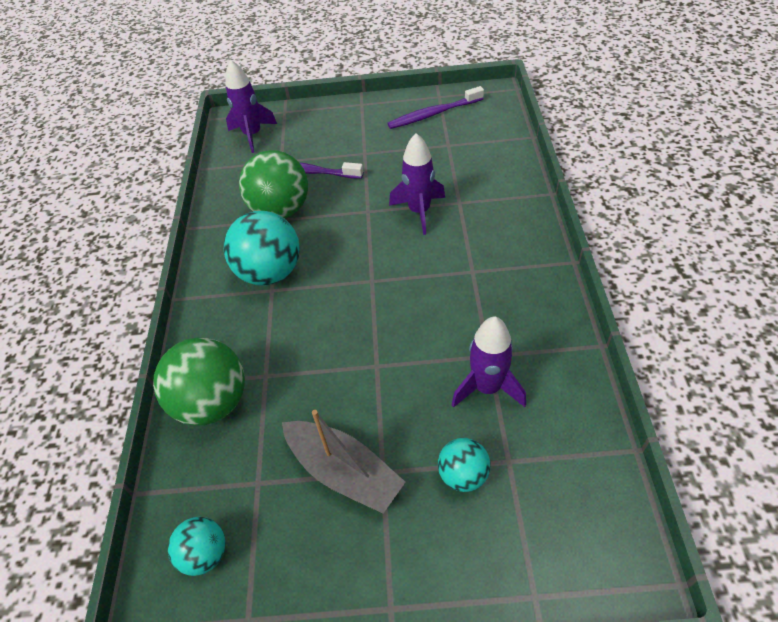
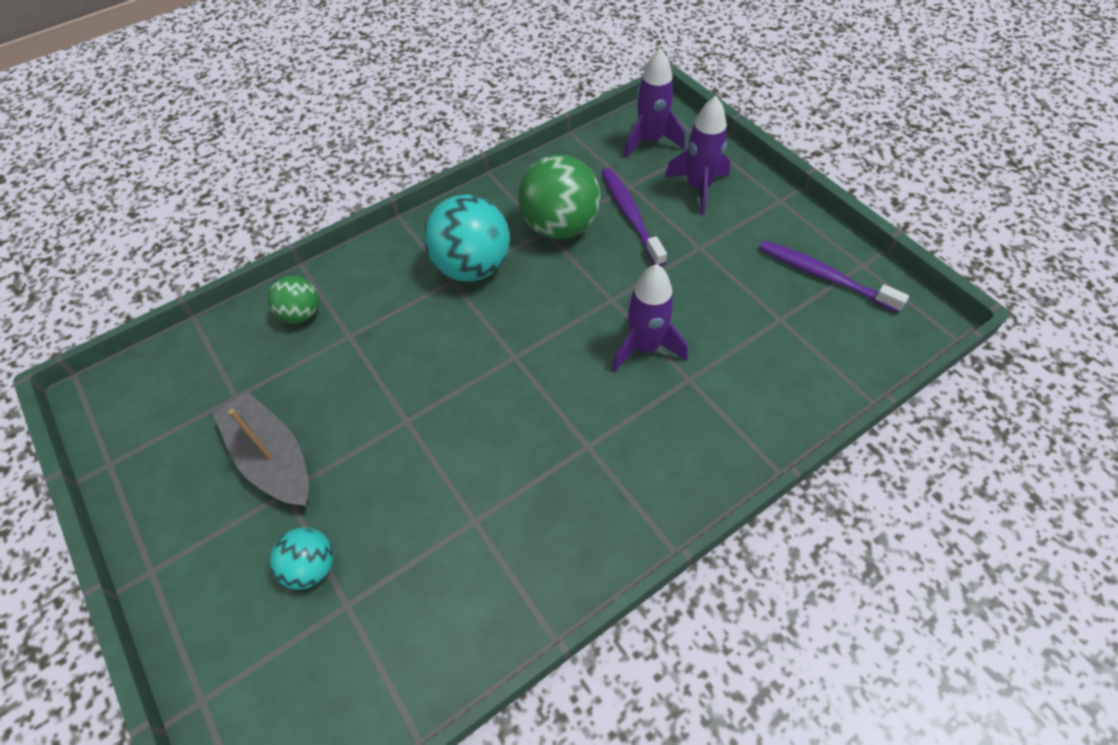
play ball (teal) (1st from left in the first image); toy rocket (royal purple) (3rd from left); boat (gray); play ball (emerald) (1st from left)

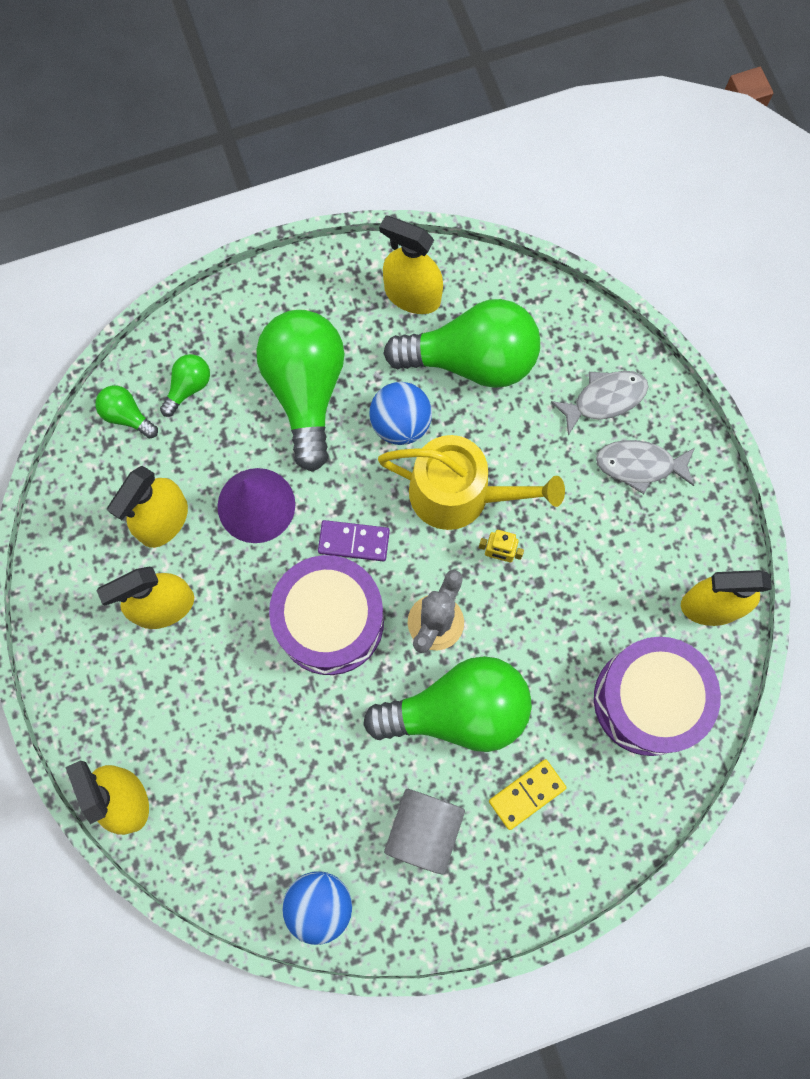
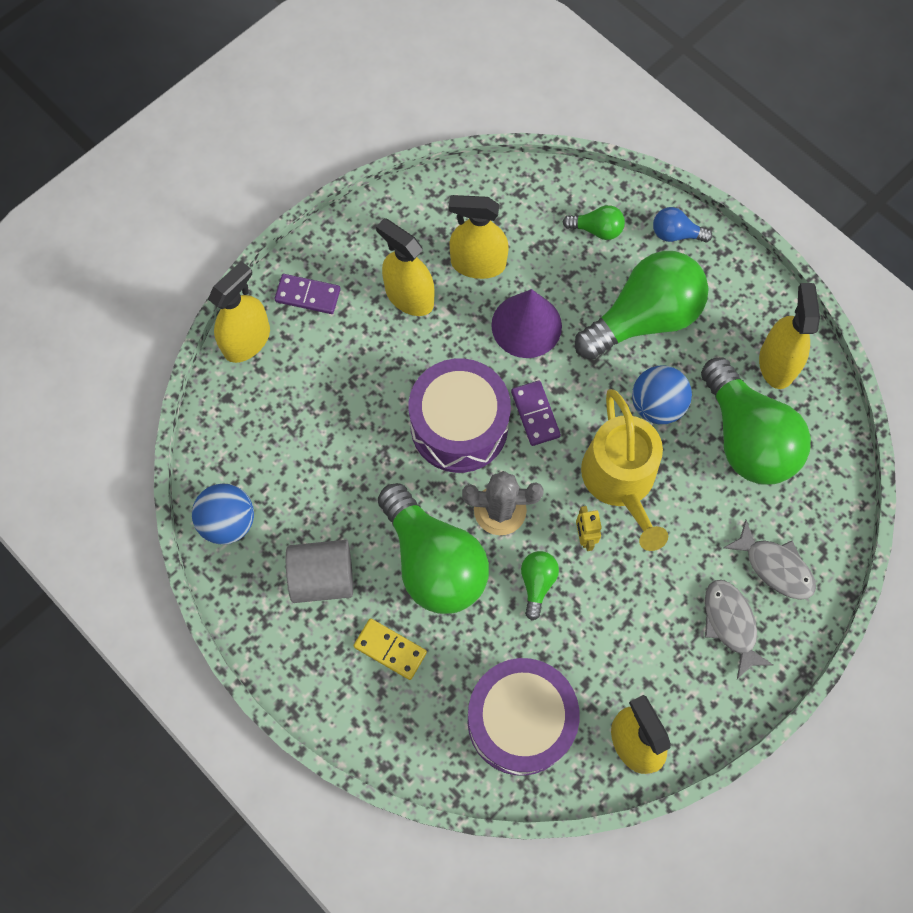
domino tile (royal purple) (1st from left); light bulb (royal blue); light bulb (emerald) (2nd from left)

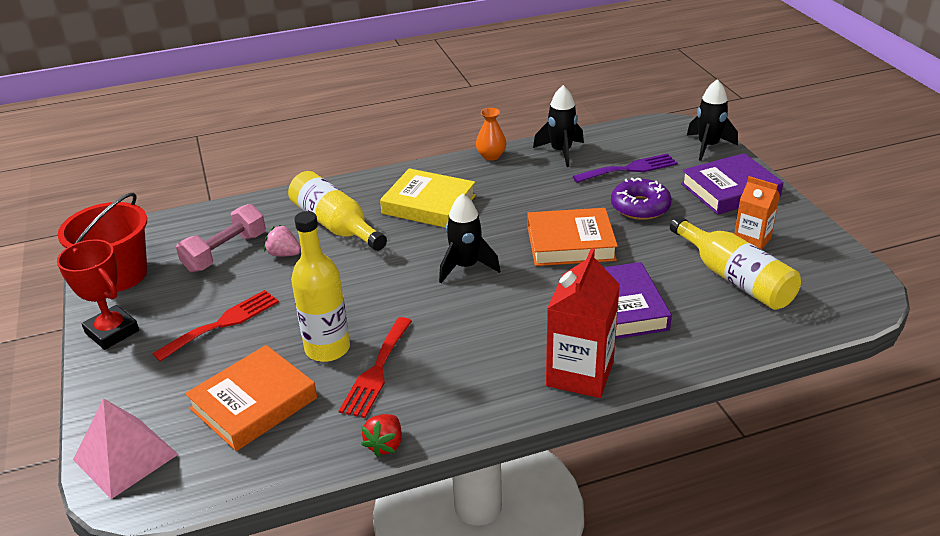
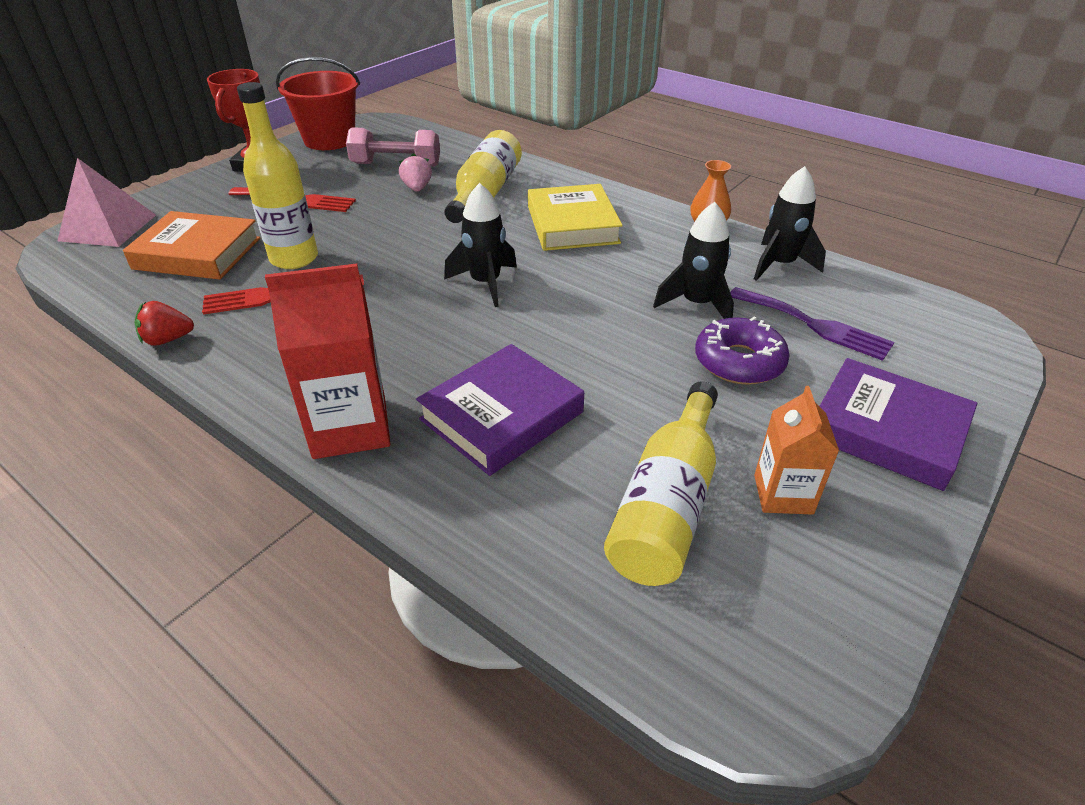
hardback (orange-coloured) (2nd from left in the first image); toy rocket (ebony) (2nd from left)

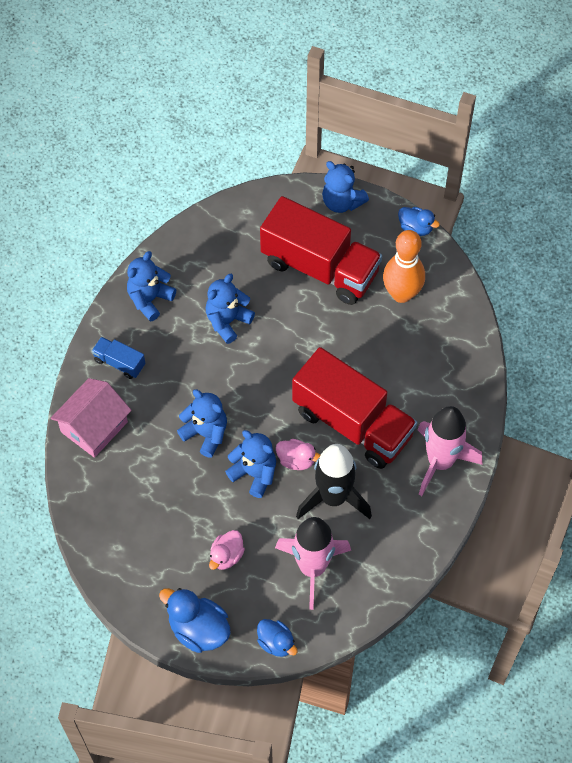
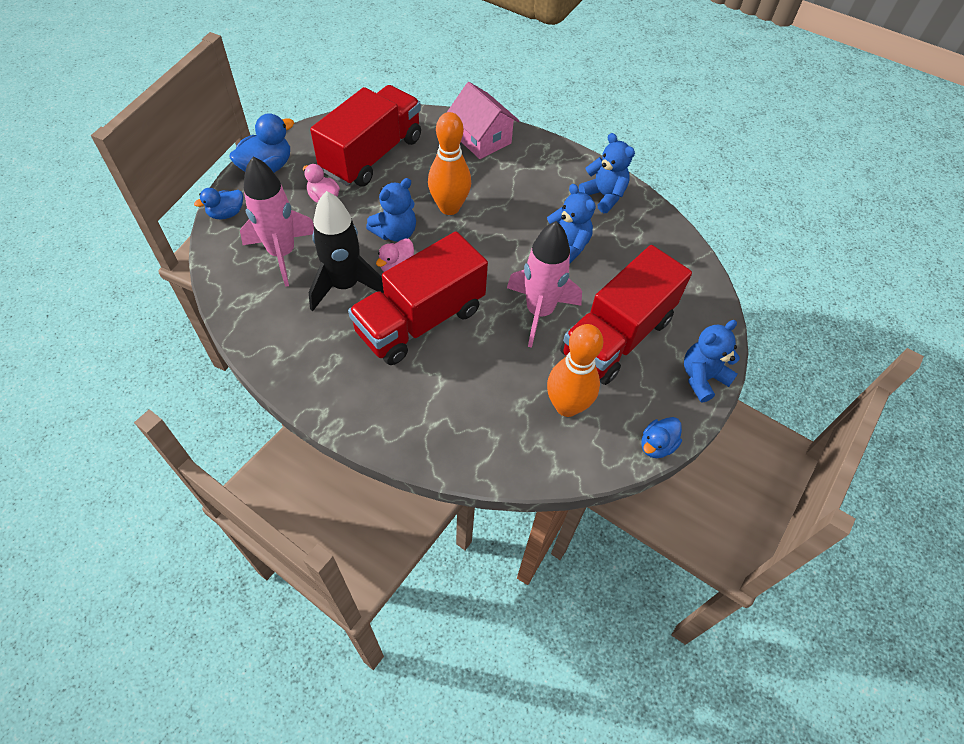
toy truck (royal blue); toy truck (red) (1st from left); toy rocket (rosy) (2nd from left); bowling pin (orange-coloured) (1st from left)

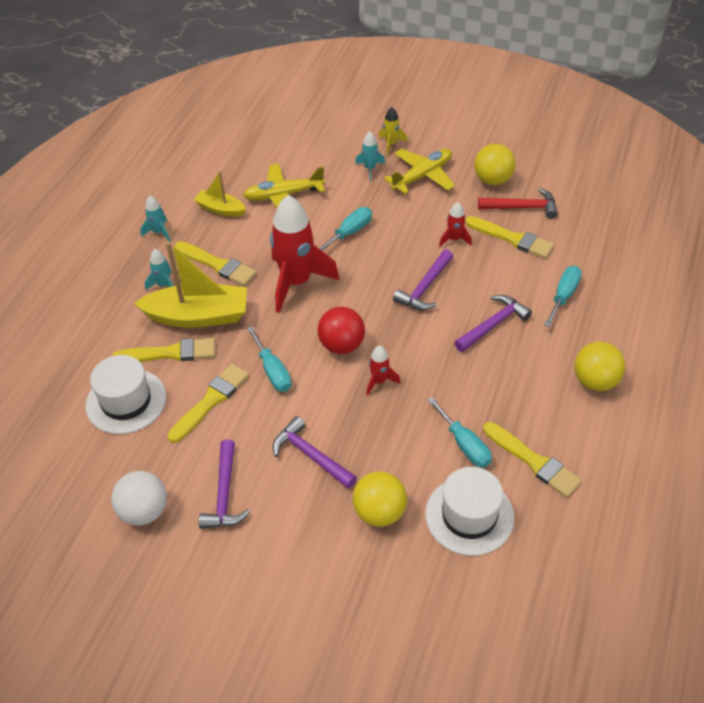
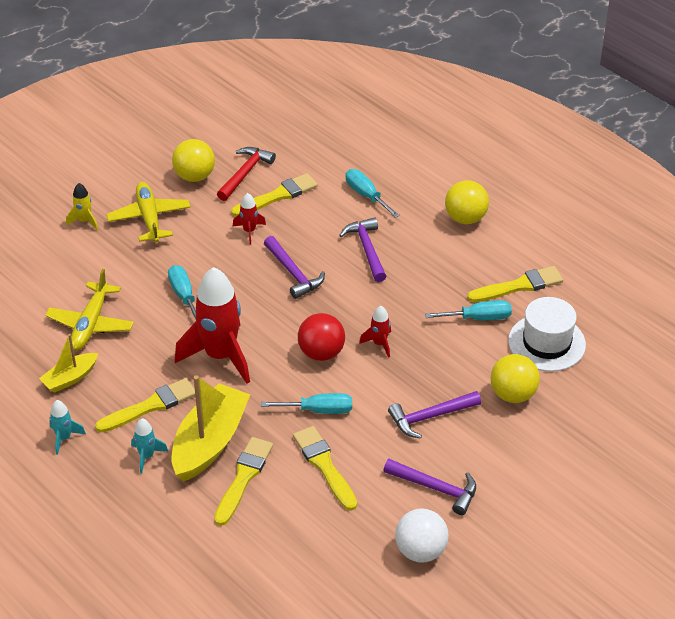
tall hat (white) (1st from left in the first image); toy rocket (teal) (3rd from left in the first image)

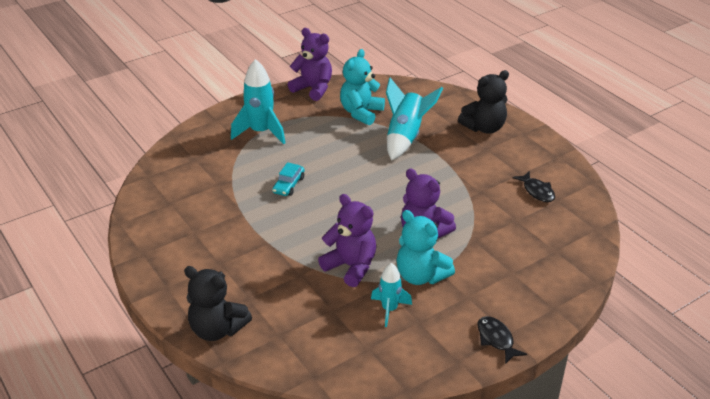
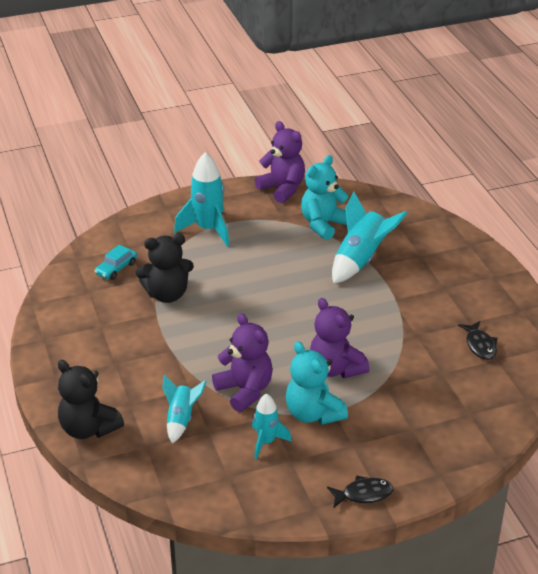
toy rocket (teal) (1st from left); toy car (teal); teddy (ebony) (2nd from left); fish (ebony) (1st from left)

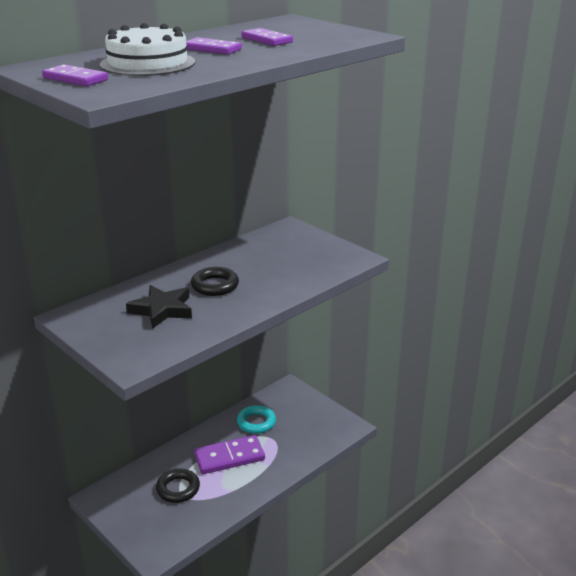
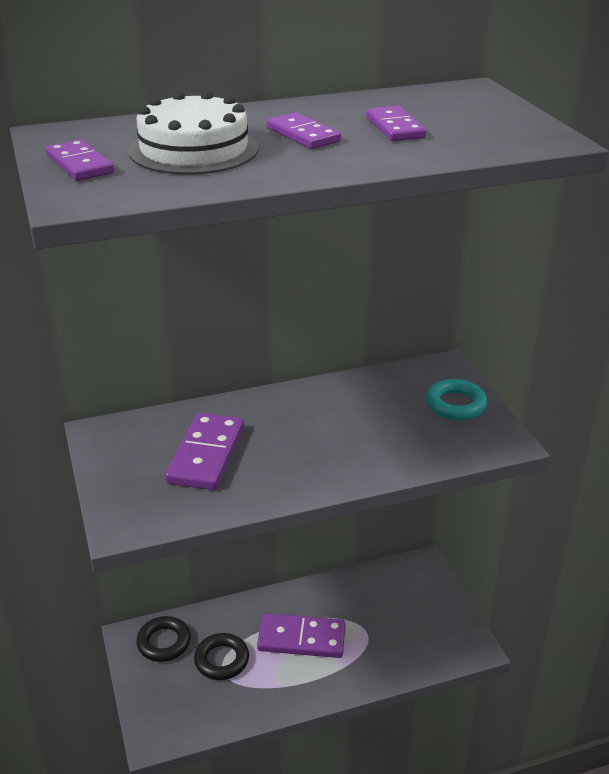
hoop (ebony) (1st from left); hoop (teal); domino tile (royal purple) (2nd from left)

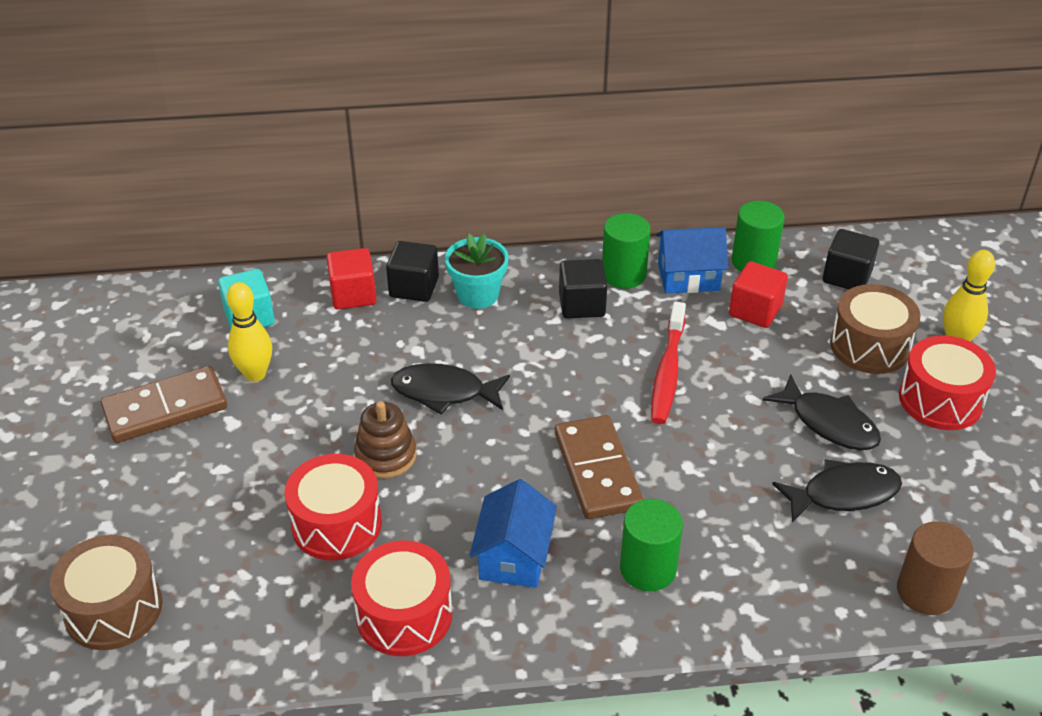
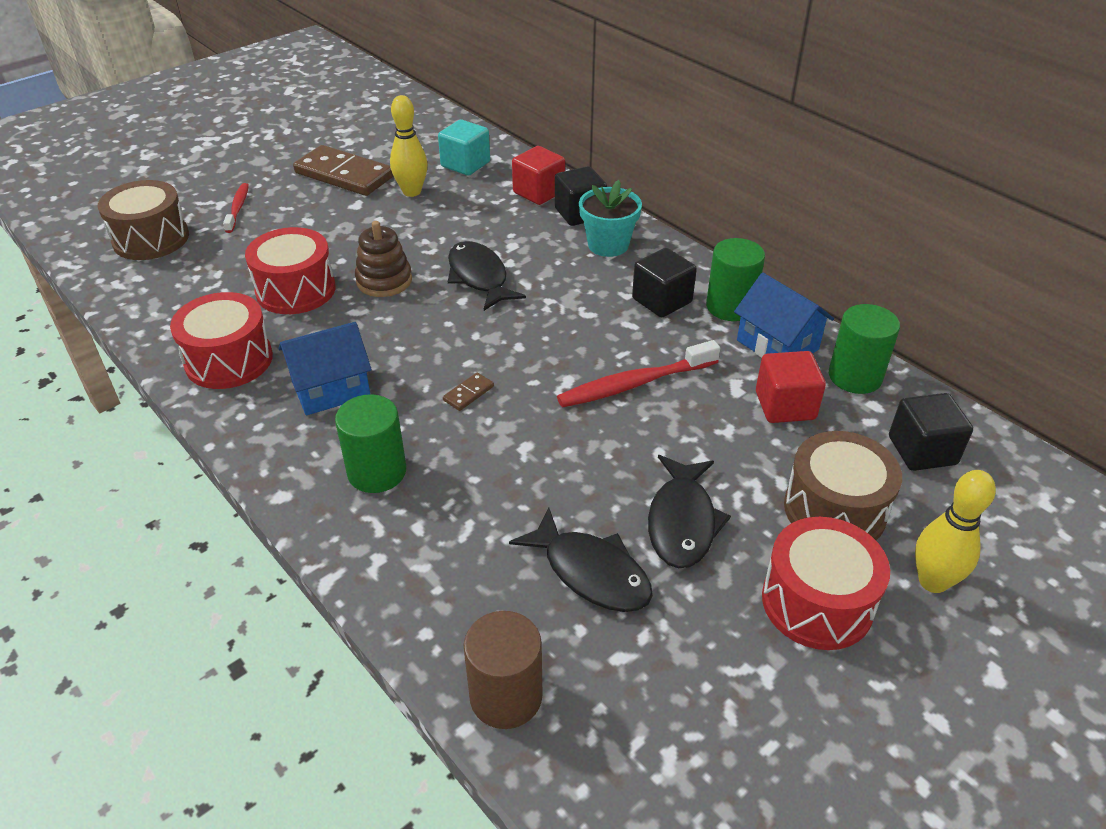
tooth brush (red) (1st from left); domino tile (dark brown) (2nd from left)

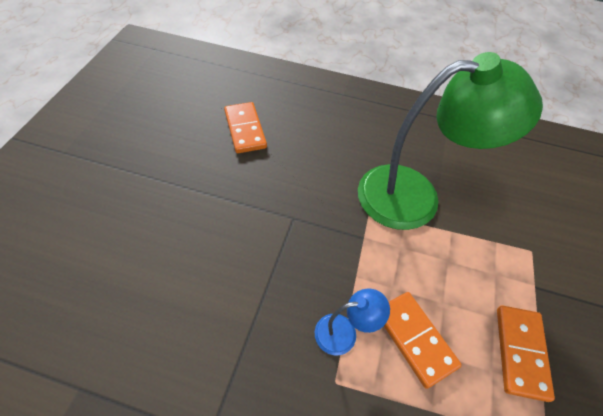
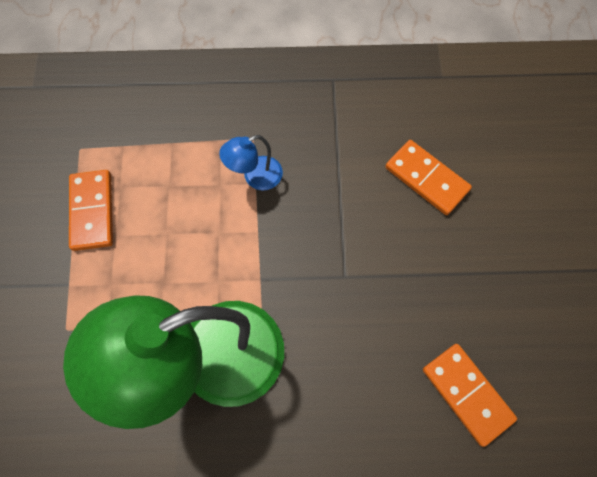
domino tile (orange-coloured) (2nd from left)

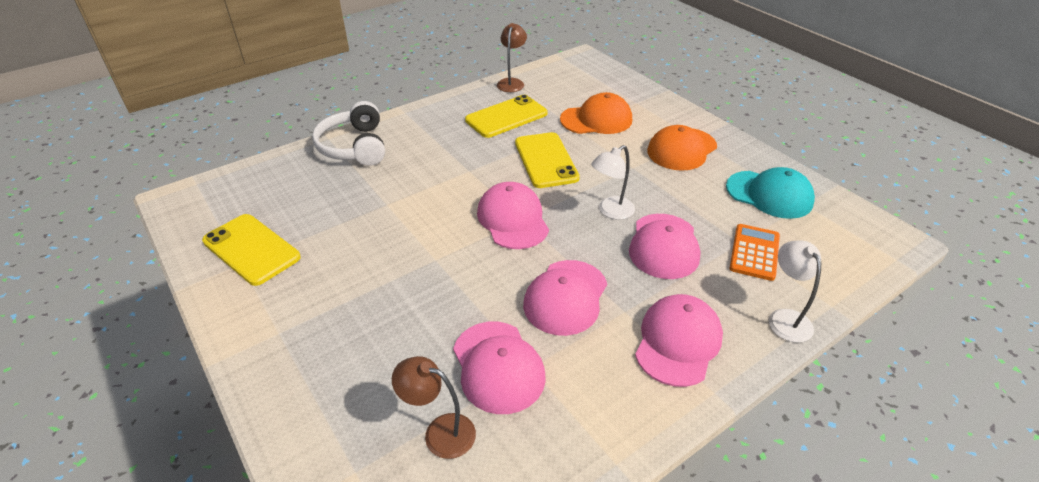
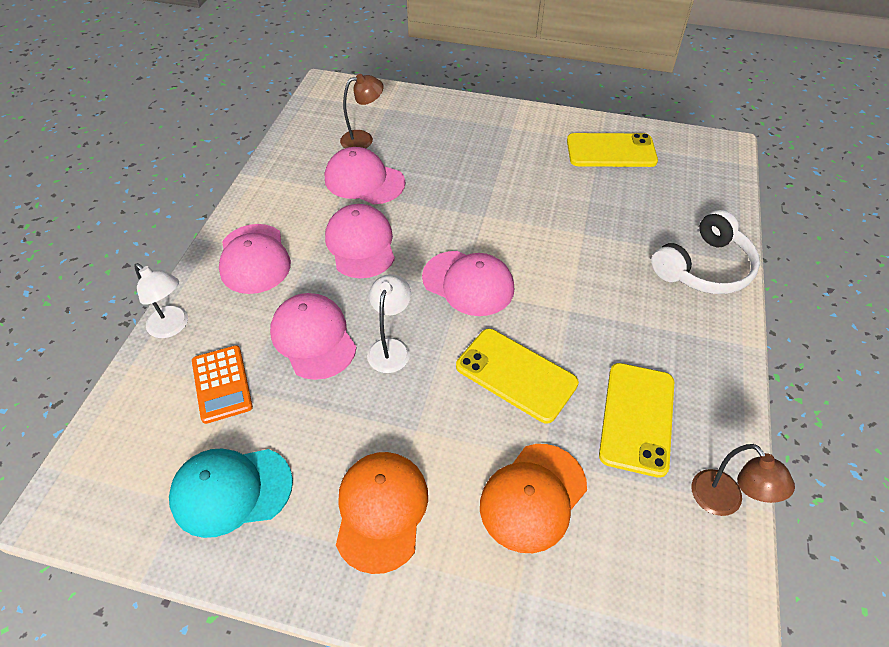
over-ear headphones (white)

